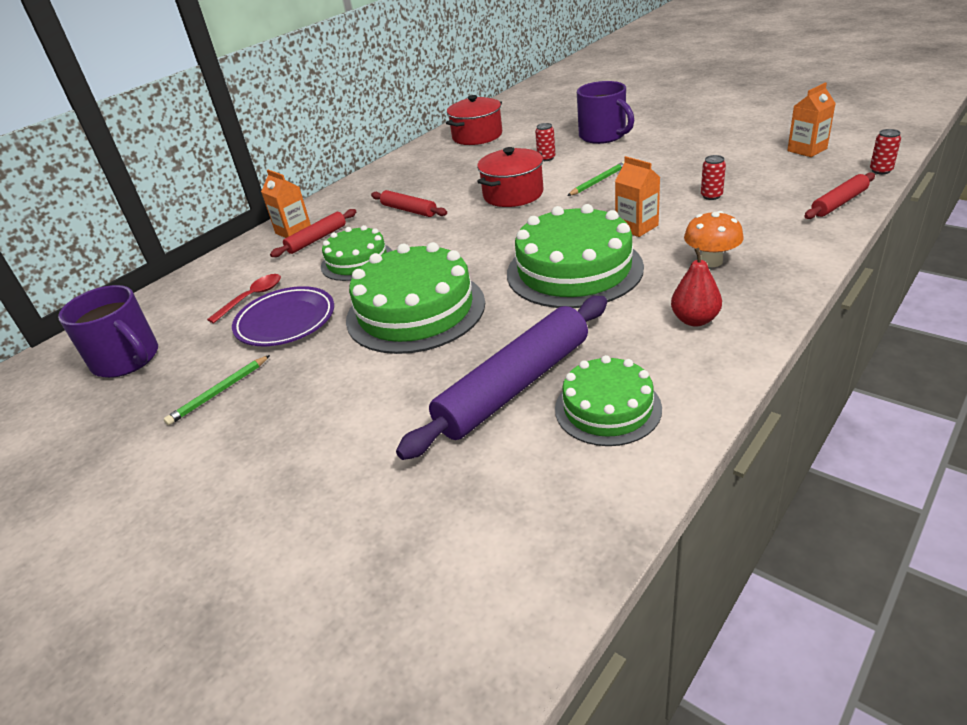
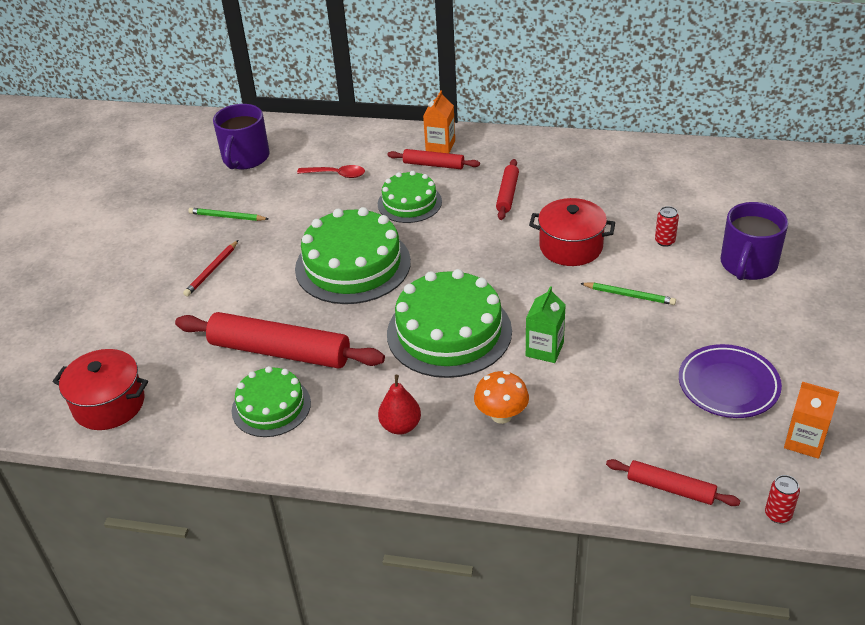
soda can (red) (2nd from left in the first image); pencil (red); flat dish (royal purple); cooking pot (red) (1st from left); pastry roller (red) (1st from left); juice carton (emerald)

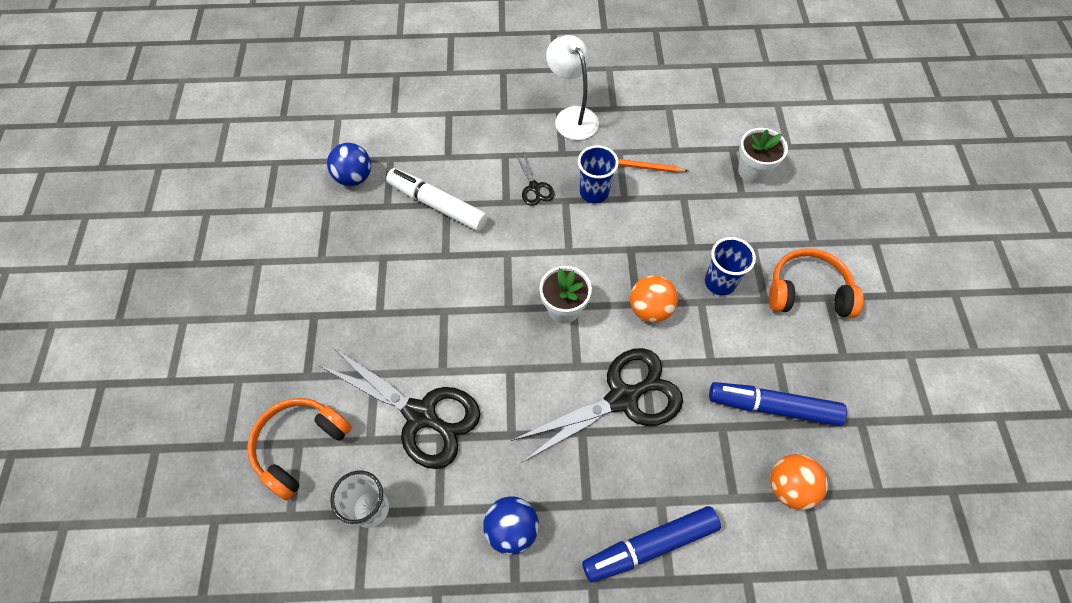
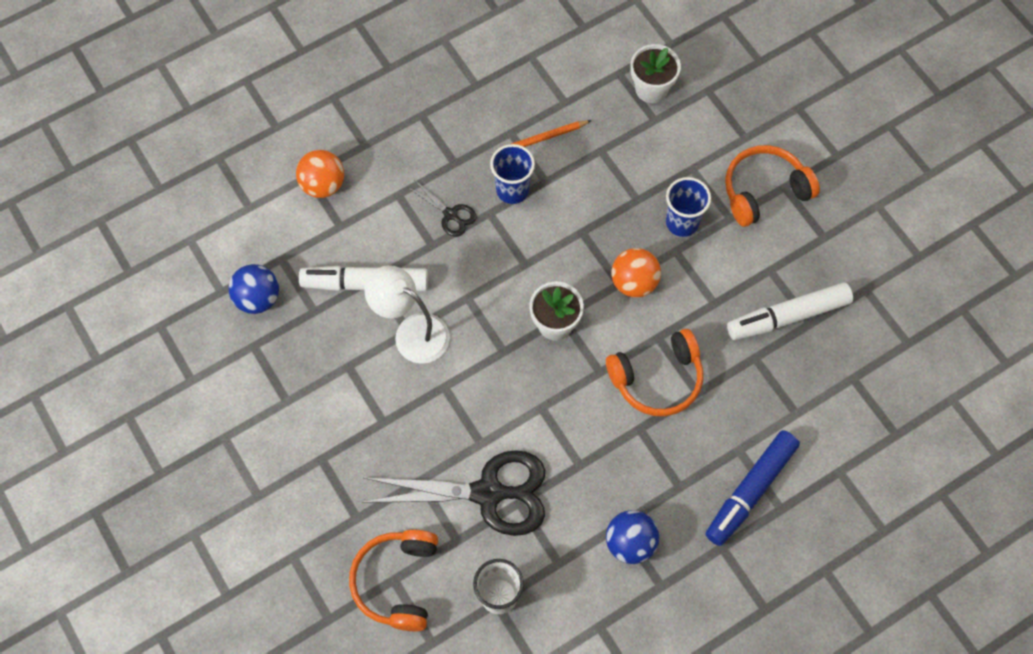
reading lamp (white); play ball (orange-coloured) (1st from left); over-ear headphones (orange-coloured) (2nd from left); marker (white) (2nd from left)

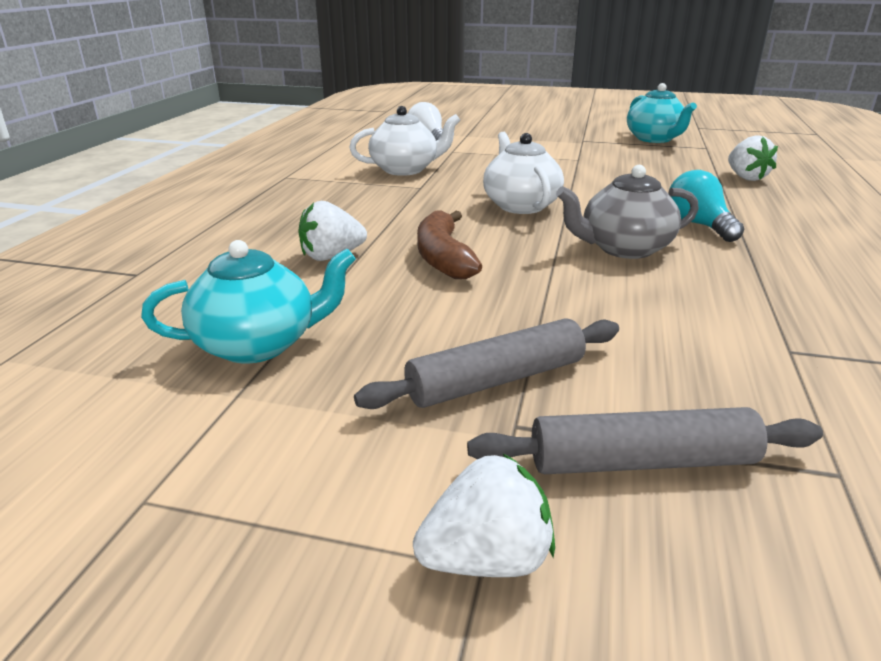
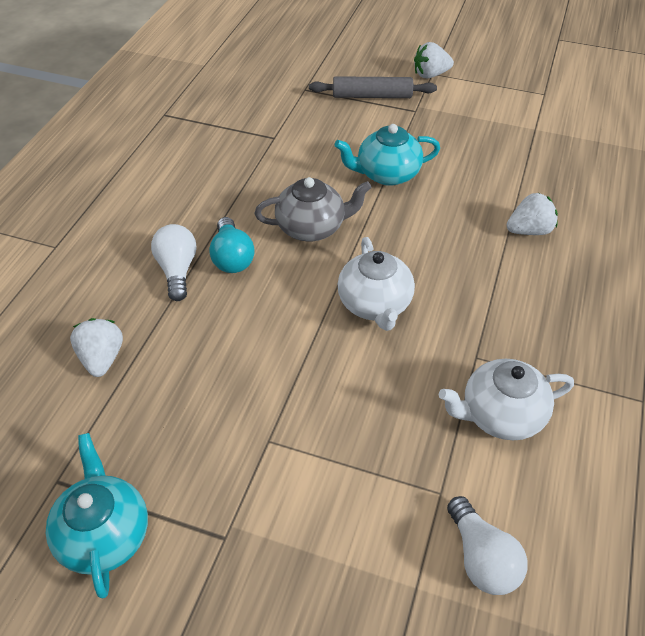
pastry roller (gray) (1st from left in the first image); banana (dark brown); light bulb (white) (1st from left); tea pot (teal) (2nd from left)

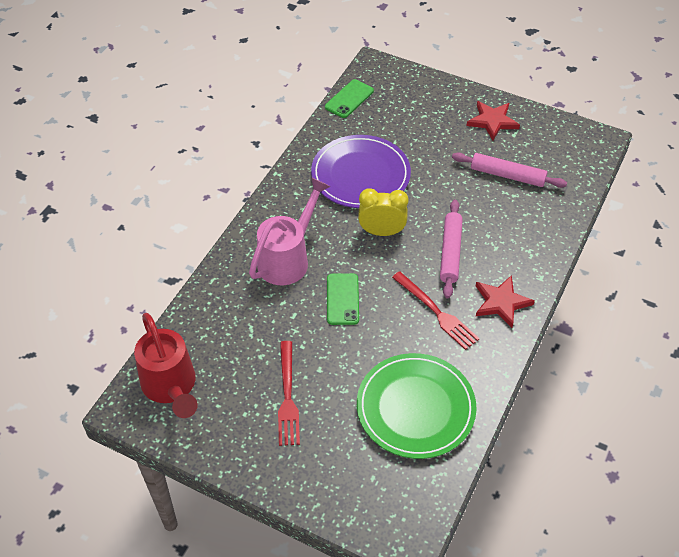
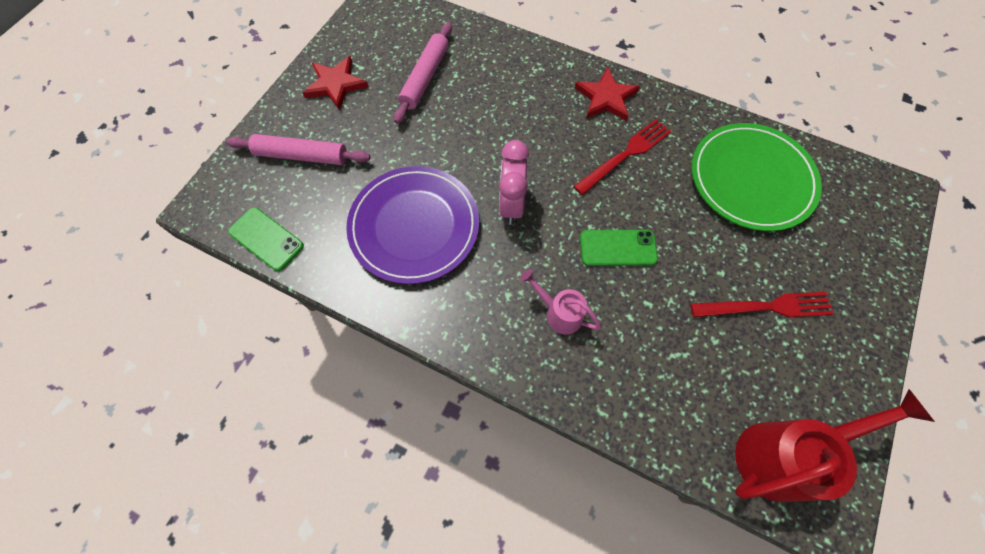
pastry roller (rosy) (1st from left); clock (rosy); watering pot (rosy)

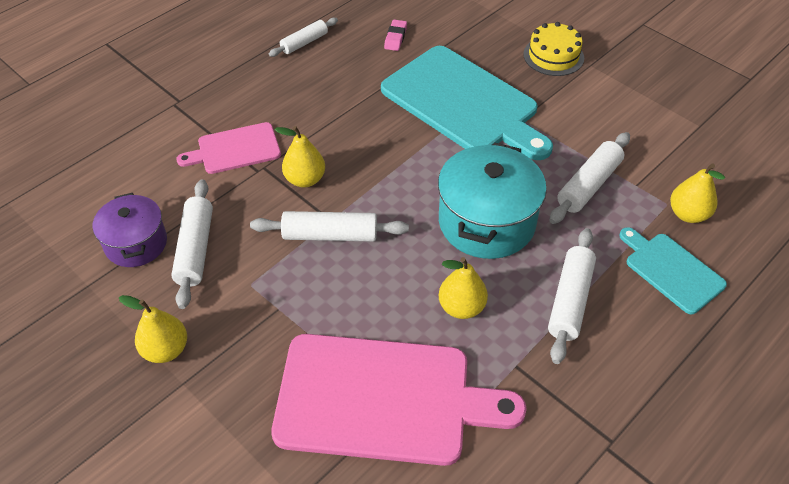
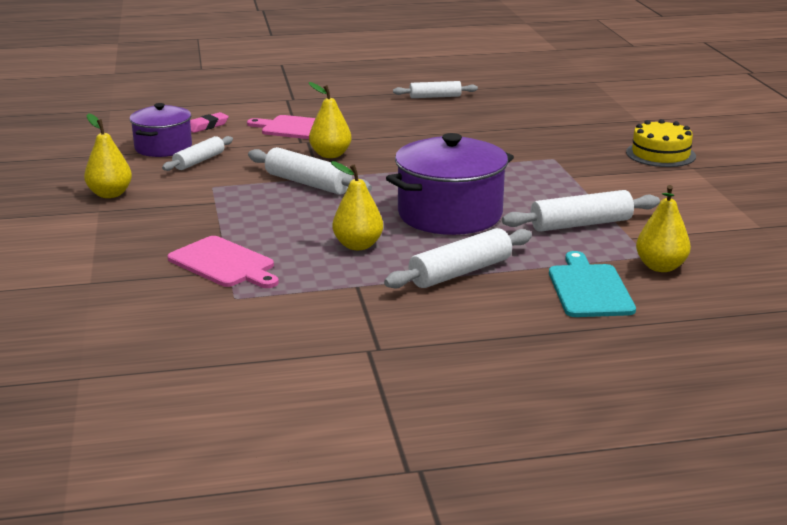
chopping board (teal) (1st from left in the first image); eraser (rosy); cooking pot (royal purple) (2nd from left); pastry roller (white) (1st from left); chopping board (rosy) (1st from left)

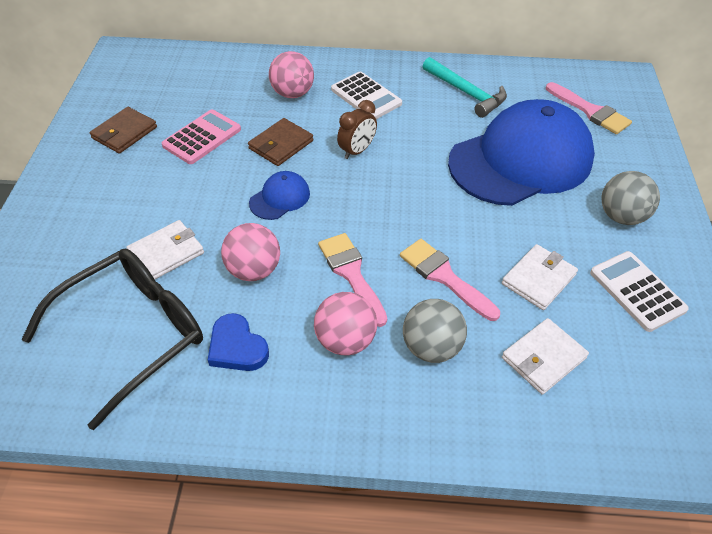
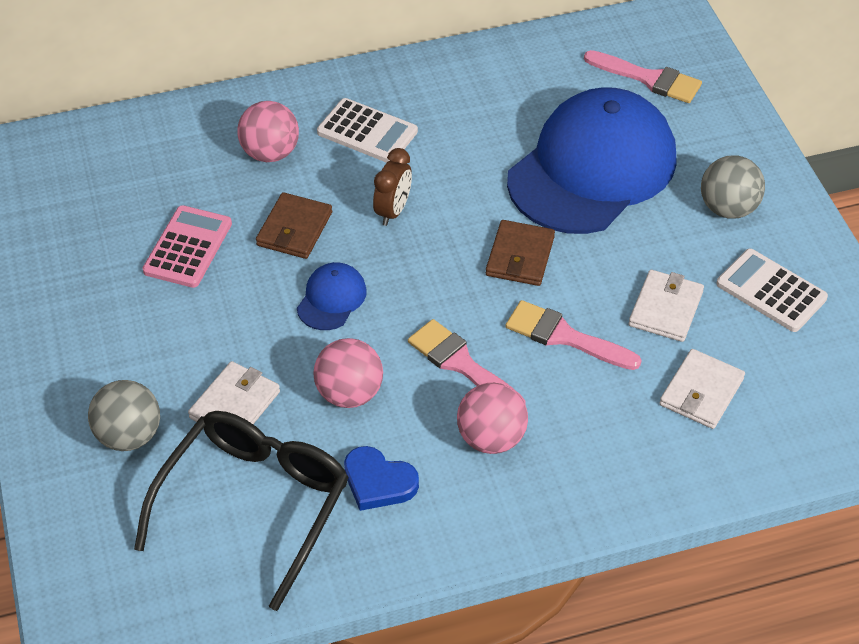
hammer (teal); card wallet (dark brown) (2nd from left); play ball (gray) (1st from left)

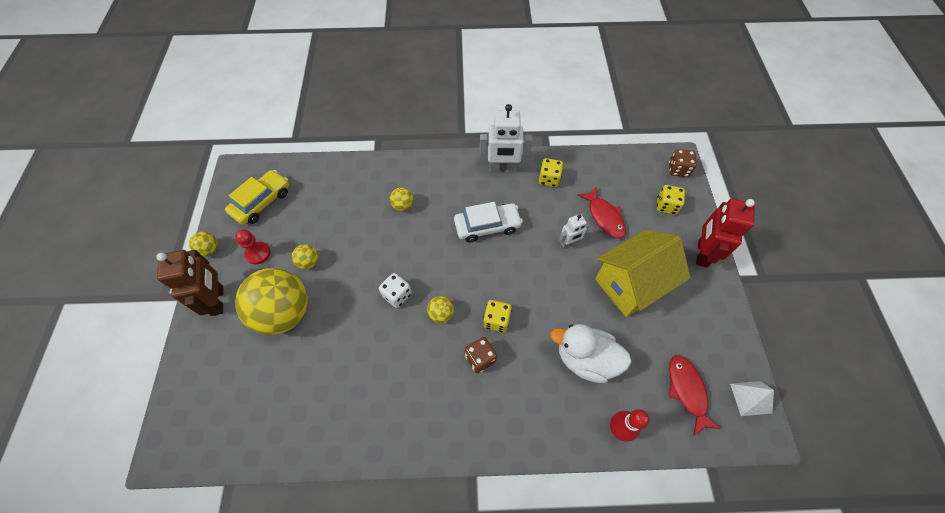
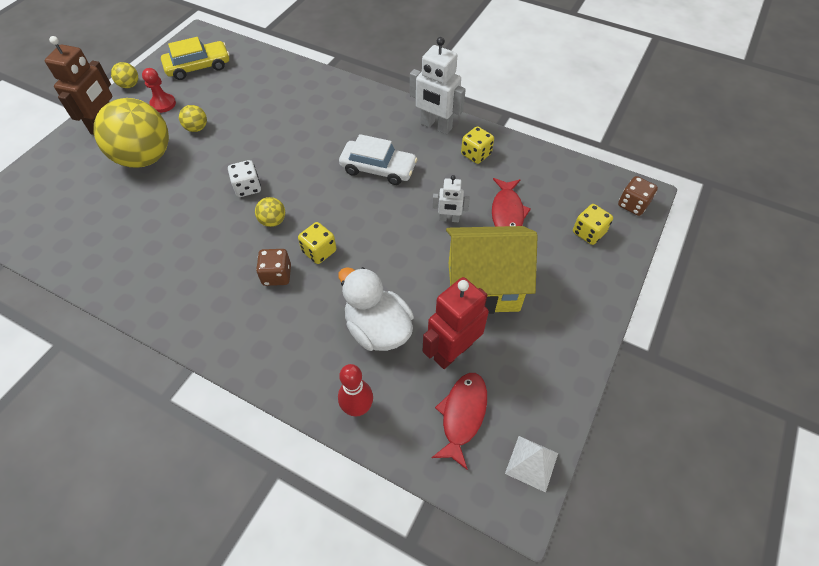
play ball (yellow) (4th from left in the first image); toy robot (red)

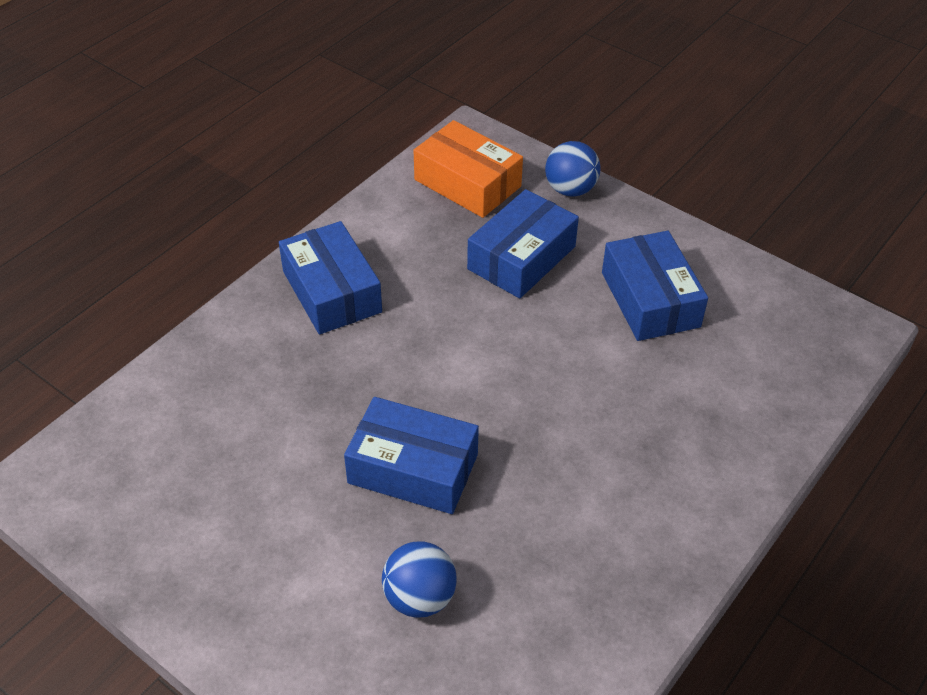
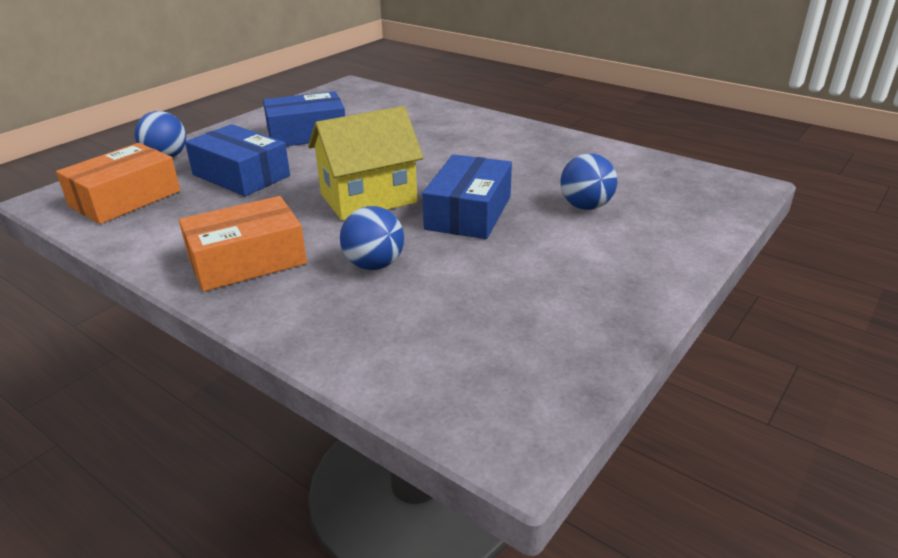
toy house (yellow); play ball (royal blue) (2nd from left); box (orange-coloured) (2nd from left)

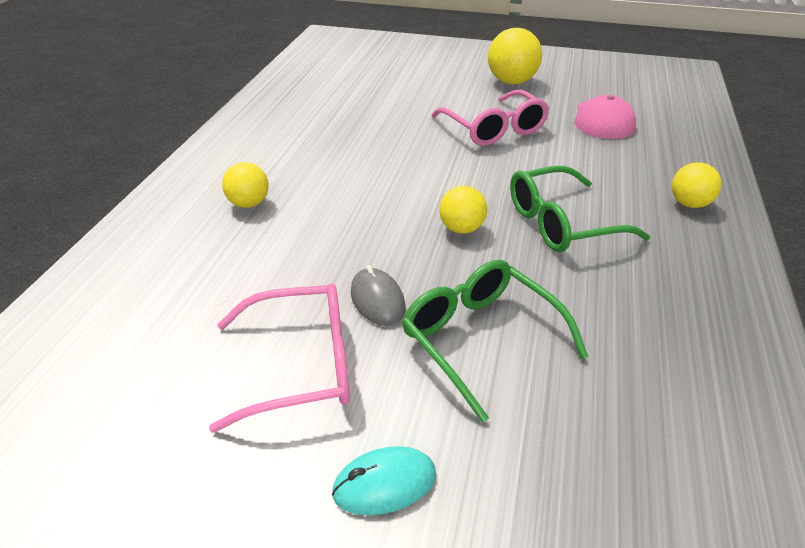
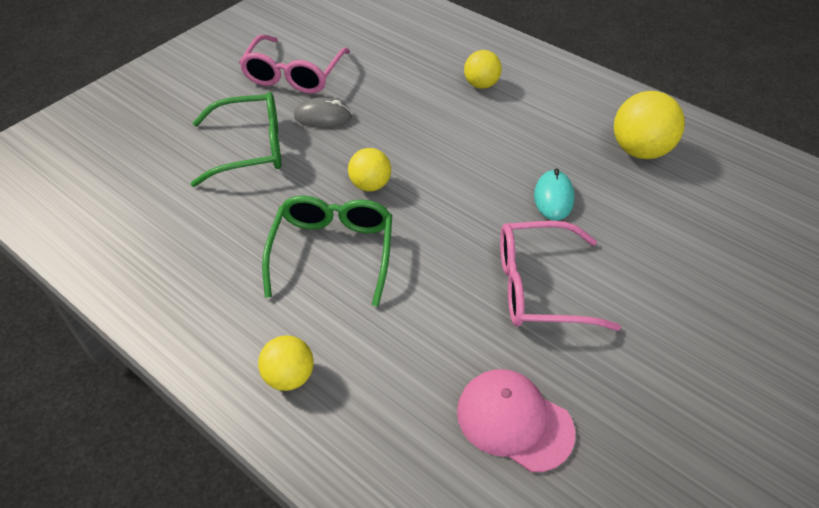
computer mouse (teal); play ball (yellow) (4th from left)

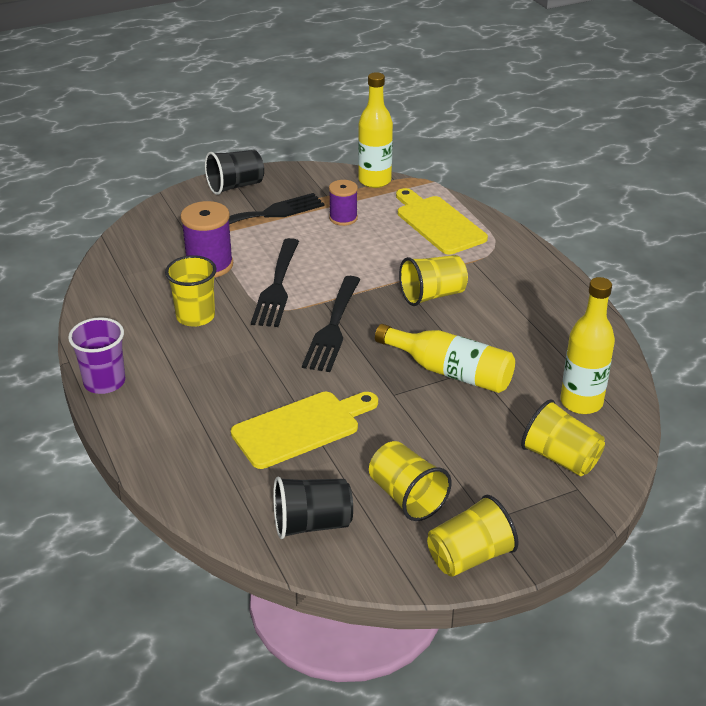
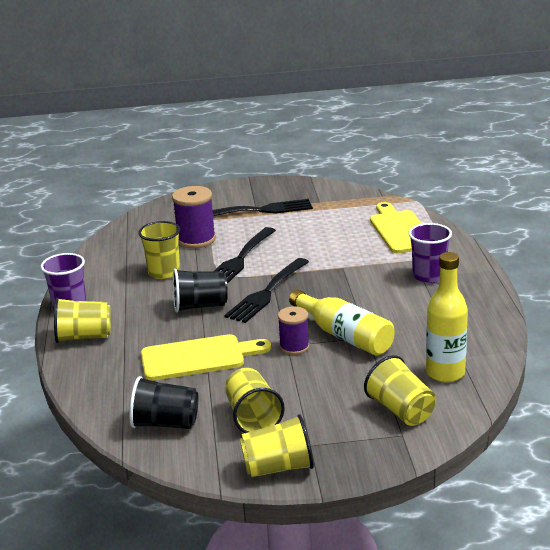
flask (yellow) (1st from left in the first image); tumbler (royal purple) (2nd from left); tumbler (ebony) (2nd from left); bobbin (royal purple) (2nd from left); tumbler (yellow) (1st from left)

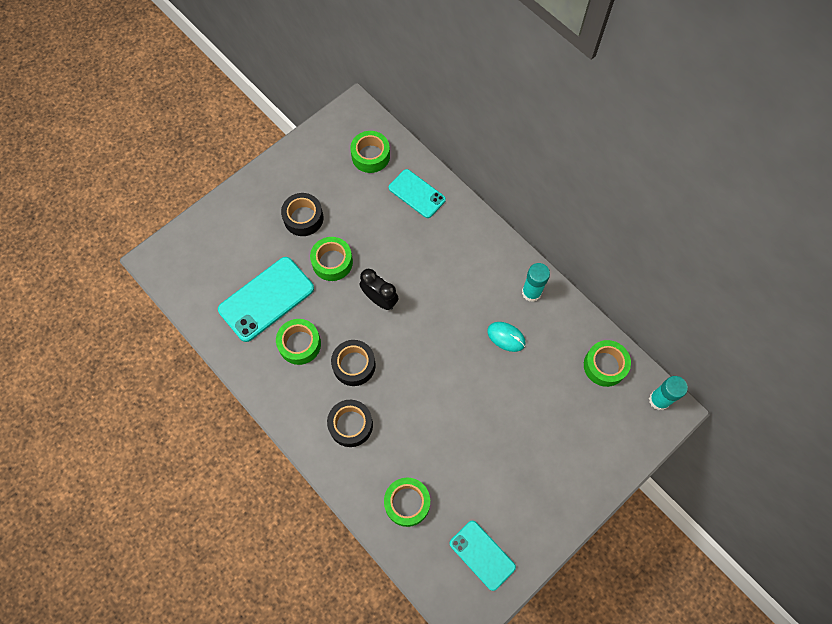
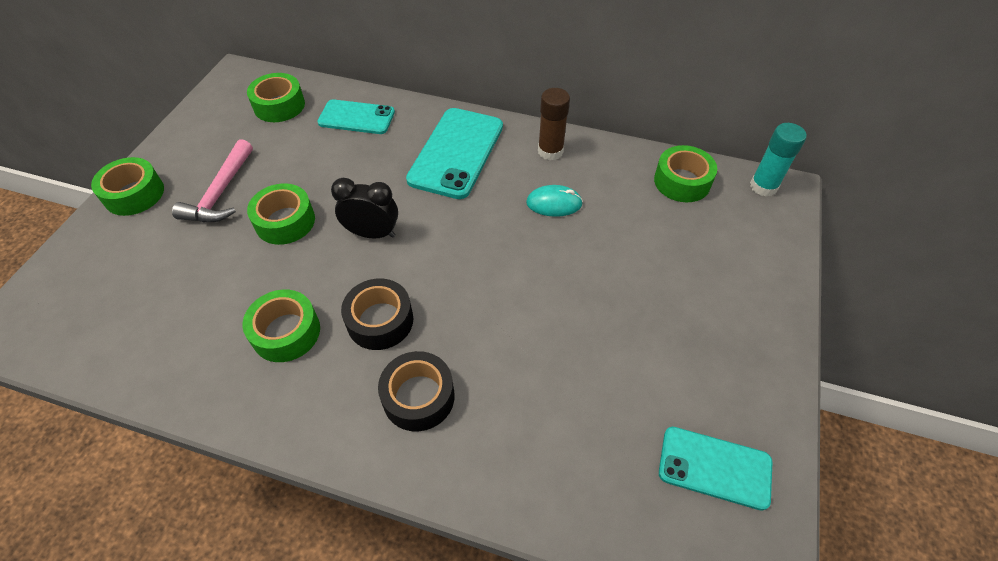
phone (teal) (2nd from left); tape (emerald) (1st from left); hammer (rosy); stick of glue (dark brown)

